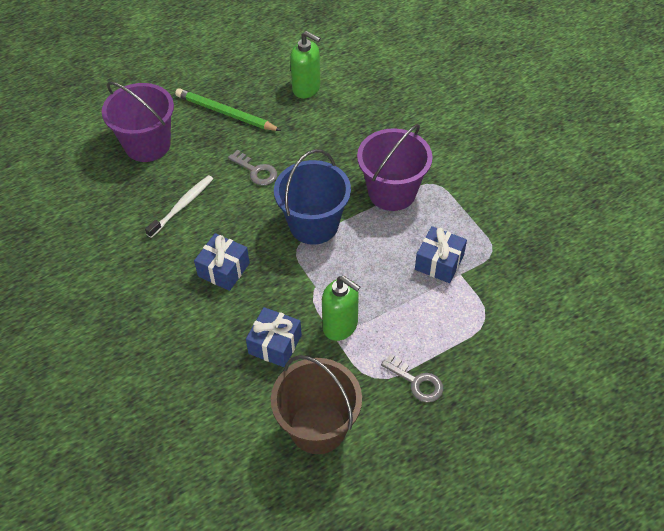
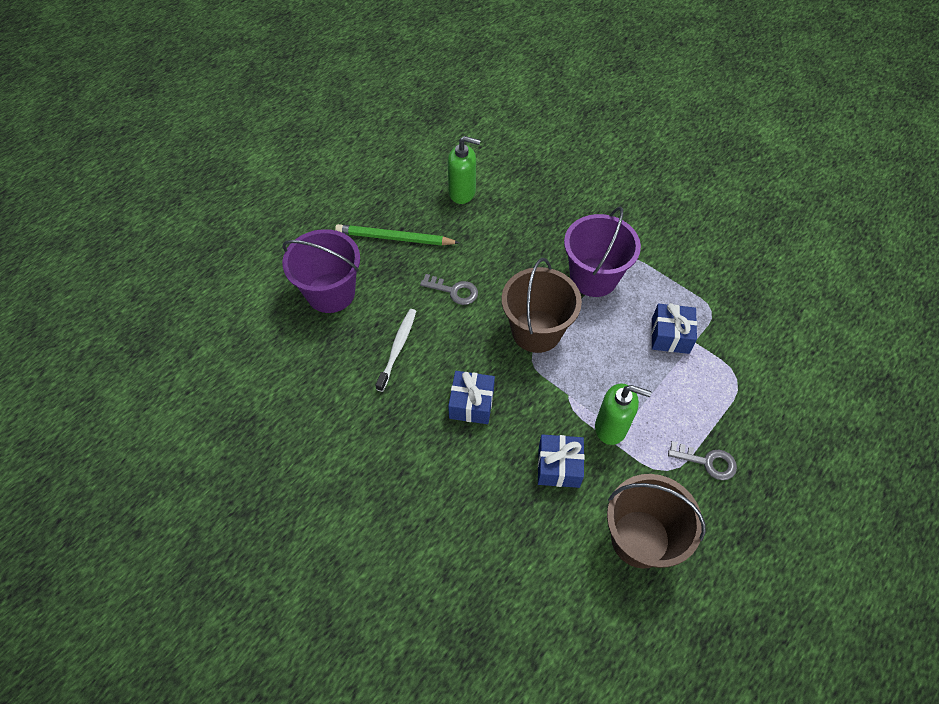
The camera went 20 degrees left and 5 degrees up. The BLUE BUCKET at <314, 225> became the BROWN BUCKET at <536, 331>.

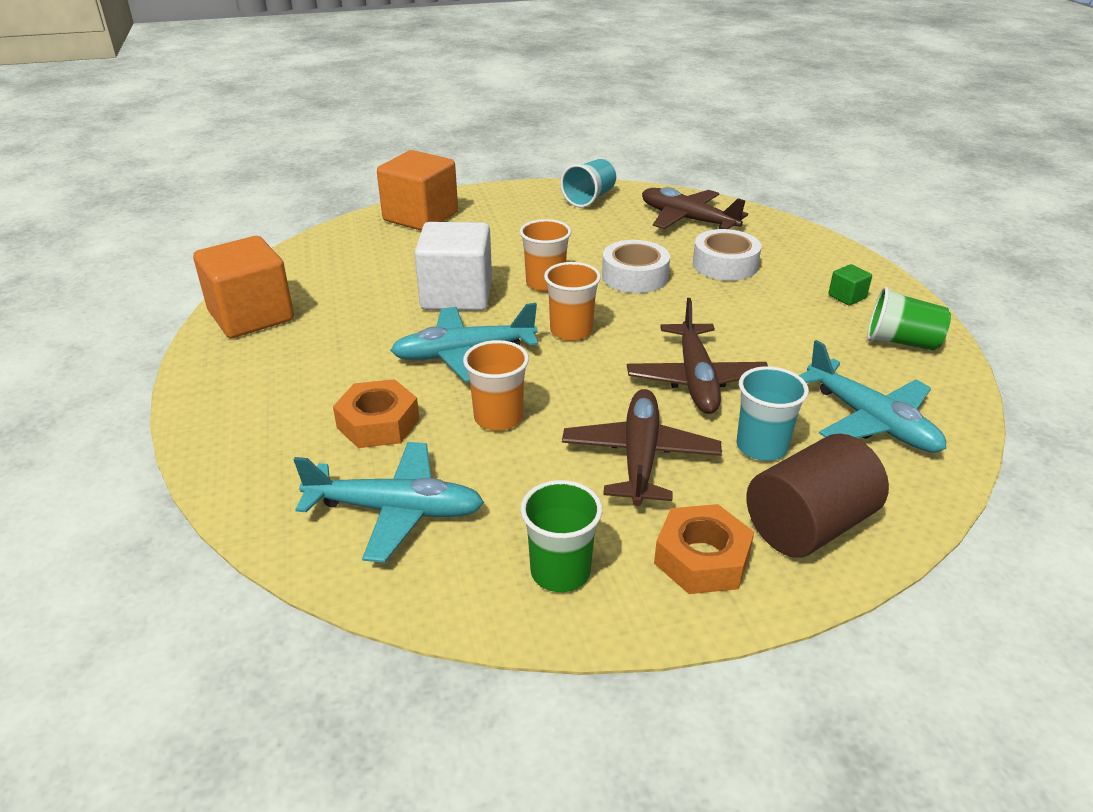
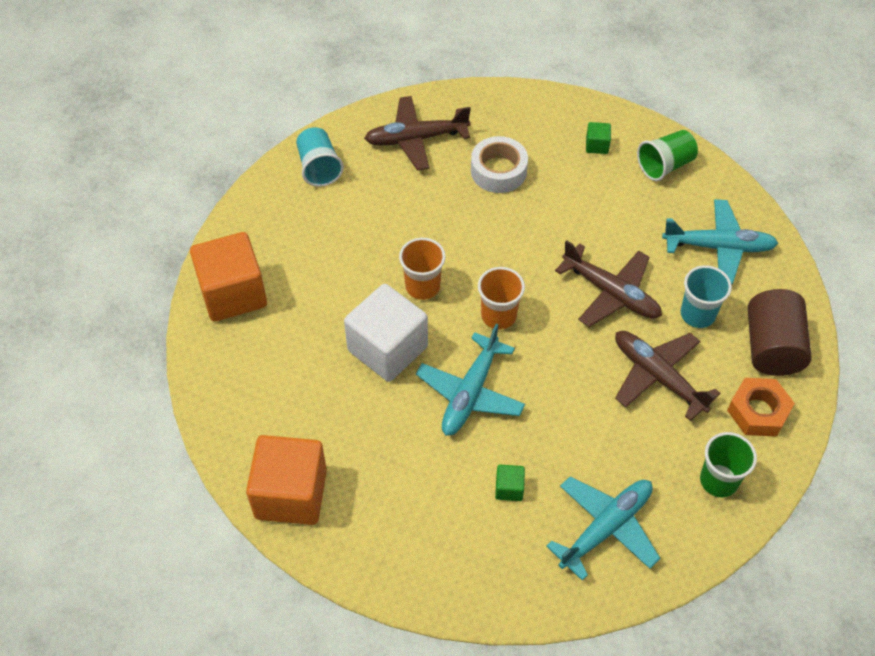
The camera went 50 degrees left and 20 degrees up. The ORANGE NUT at <378, 423> was replaced by the GREEN CUBE at <509, 488>. The ORANGE CUP at <498, 418> disappeared. The WHITE TAPE at <634, 276> disappeared.

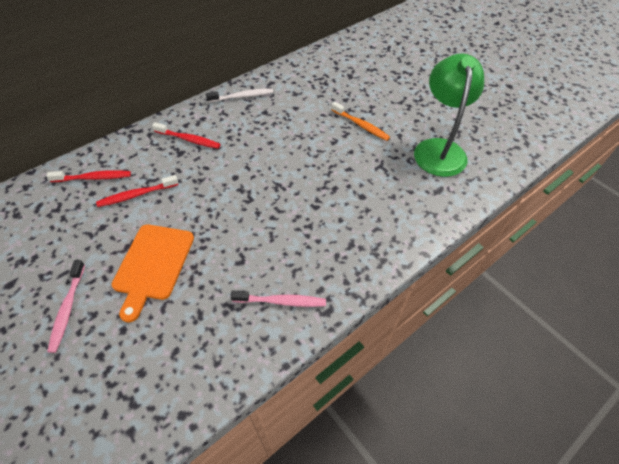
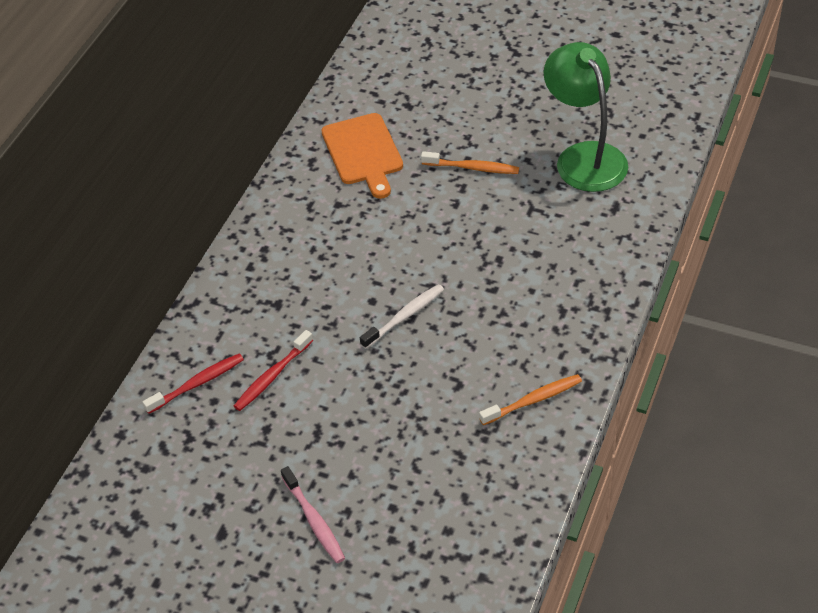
The camera went 25 degrees left and 5 degrees down. The ORANGE CUTTING BOARD moved from <152, 265> to <363, 152>. The RED TOOTHBRUSH at <189, 139> disappeared. The WHITE TOOTHBRUSH moved from <242, 96> to <404, 316>. The PINK TOOTHBRUSH at <281, 301> became the ORANGE TOOTHBRUSH at <533, 400>.

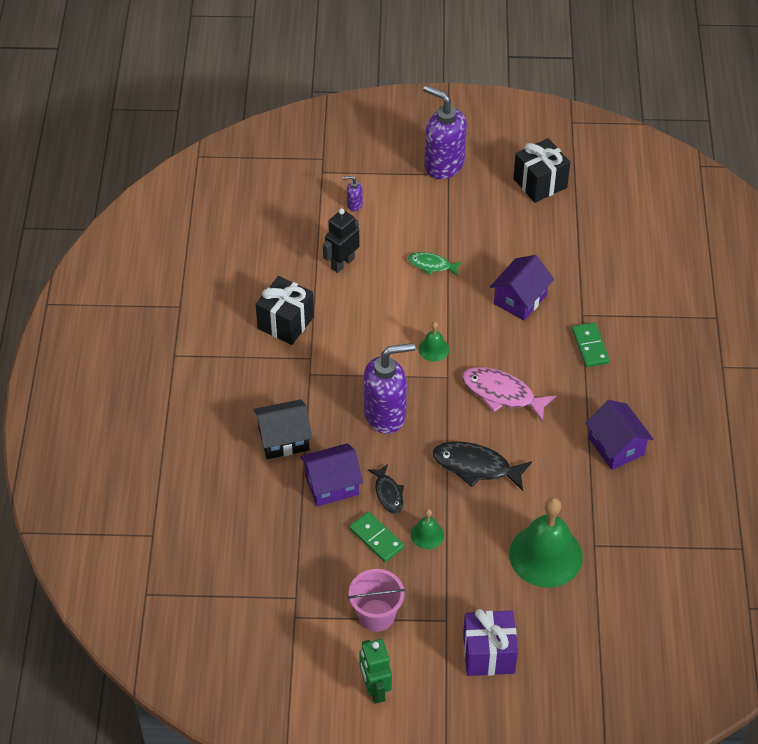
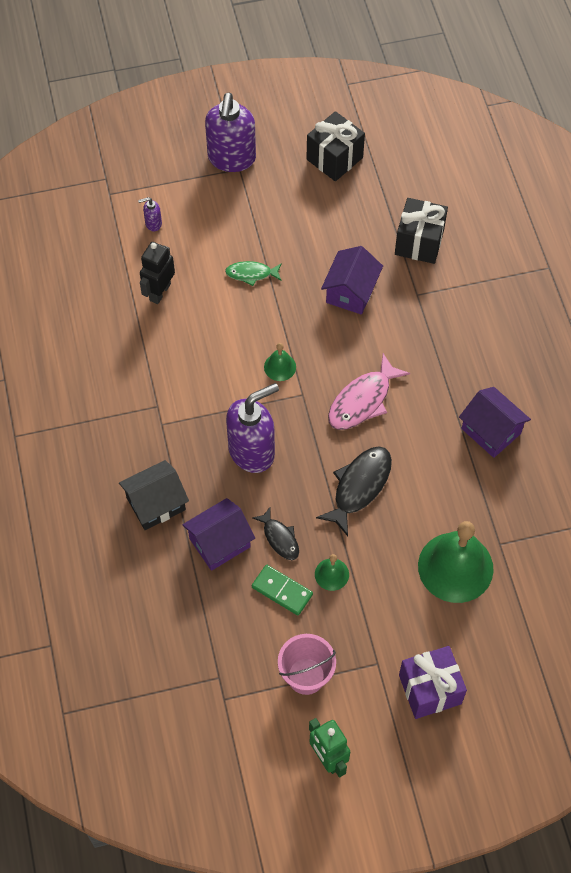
The camera went 15 degrees left and 10 degrees up. The BLACK GIFT moved from <285, 322> to <419, 242>. The PURPLE SOAP DISPENSER at <443, 165> turned 105 degrees counterclockwise. The BLACK FISH at <476, 466> turned 120 degrees clockwise. The PINK FISH at <502, 394> turned 60 degrees counterclockwise. The GREEN DOMINO at <590, 346> disappeared.

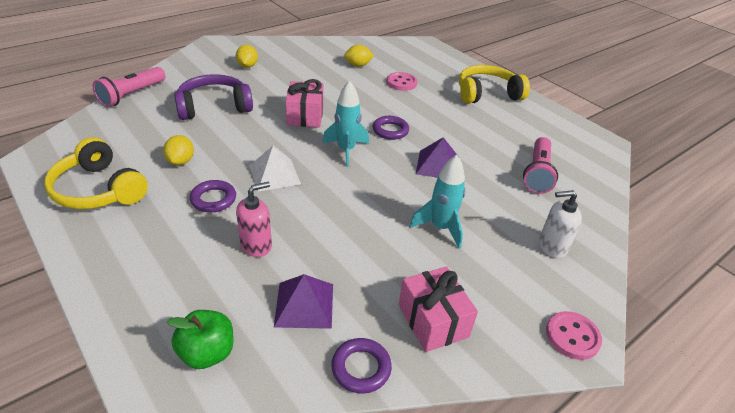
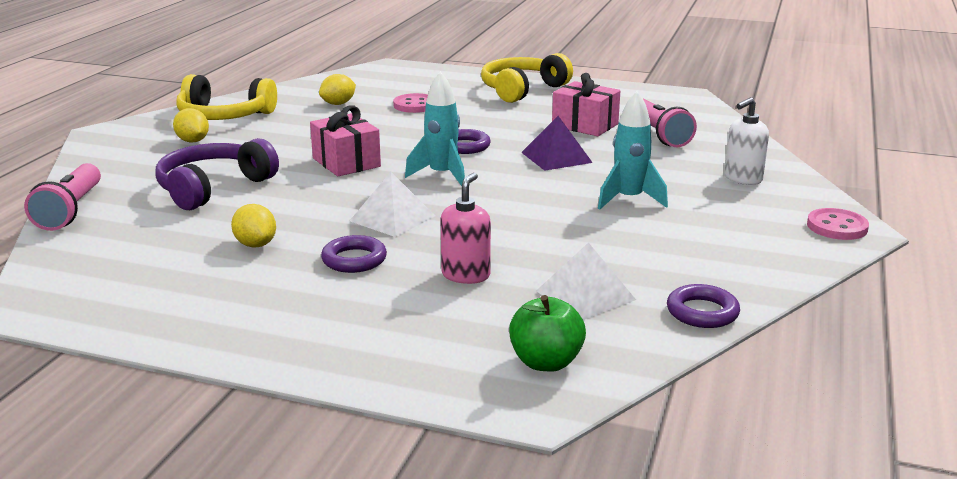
The camera went 30 degrees left and 15 degrees down. The YELLOW HEADPHONES moved from <99, 190> to <224, 116>. The PURPLE PYRAMID at <304, 305> became the WHITE PYRAMID at <585, 295>. The PINK GIFT moved from <433, 321> to <585, 125>.

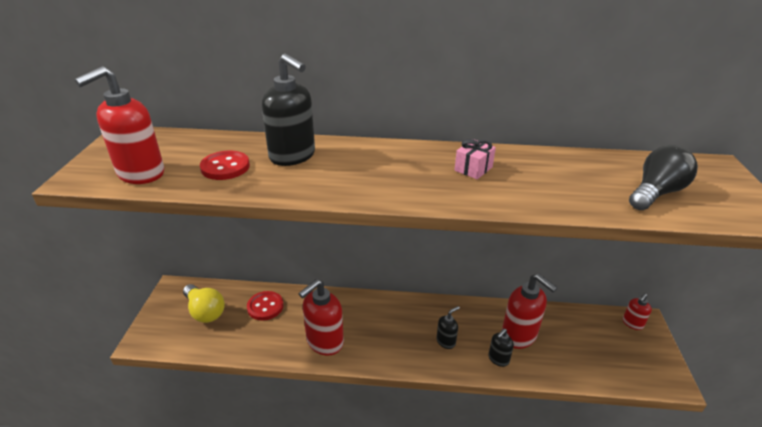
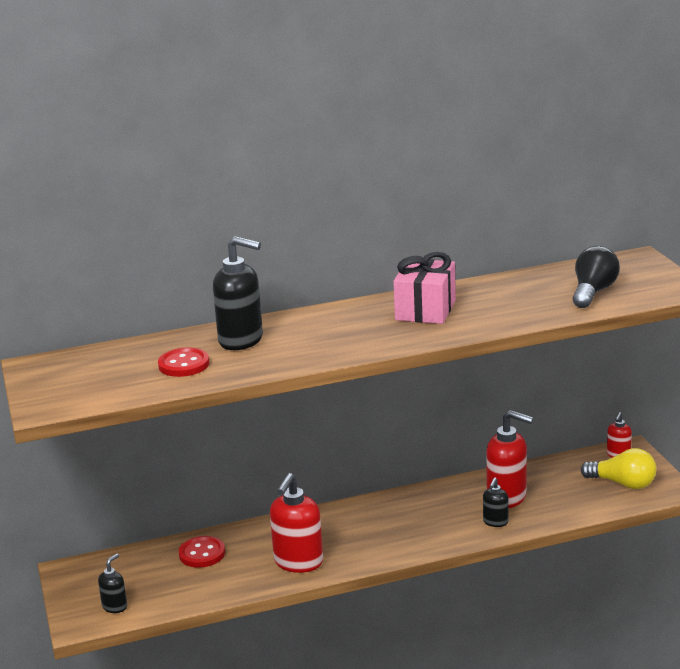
The camera went 20 degrees left and 10 degrees down. The RED SOAP DISPENSER at <140, 174> disappeared. The YELLOW LIGHT BULB moved from <205, 311> to <623, 483>. The BLACK SOAP DISPENSER moved from <446, 341> to <115, 606>. The PINK GIFT at <473, 169> changed to 1.83 times the size.

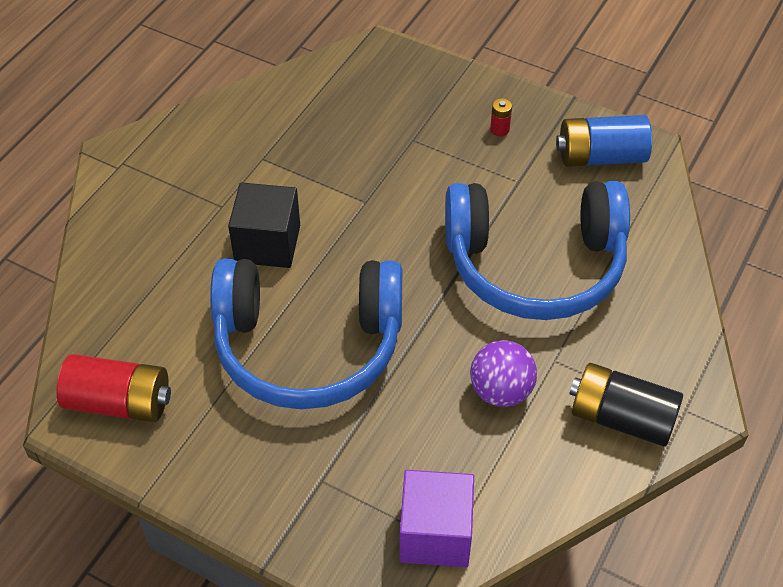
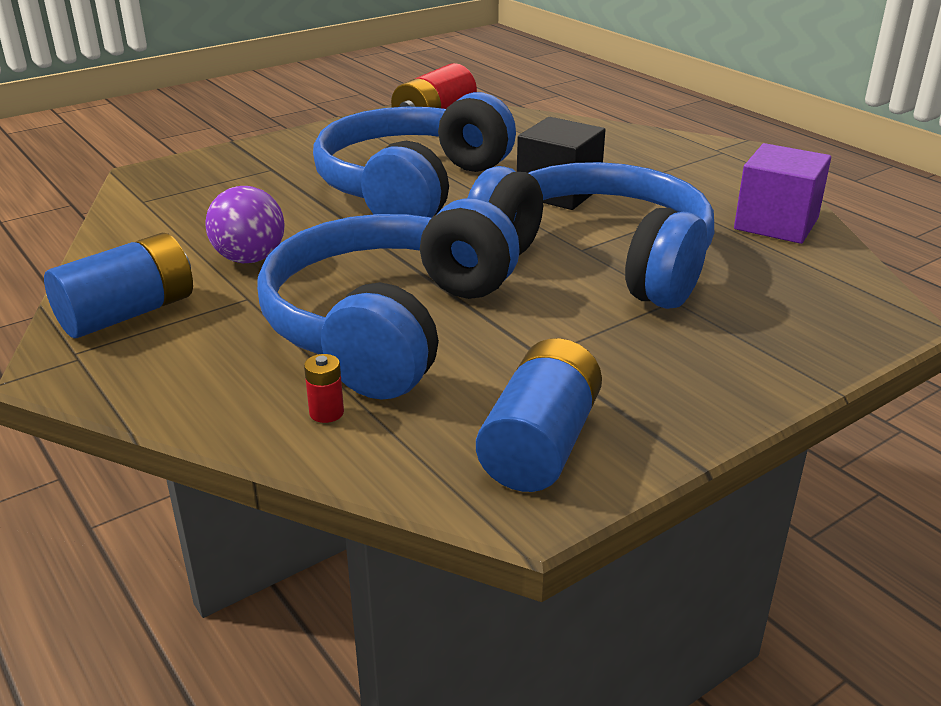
The camera went 115 degrees right and 20 degrees down. The PURPLE CUBE moved from <435, 534> to <776, 224>. The RED BATTERY moved from <499, 129> to <326, 413>. The BLACK BATTERY at <621, 418> became the BLUE BATTERY at <128, 313>. The BLUE HEADPHONES at <598, 259> appeared.

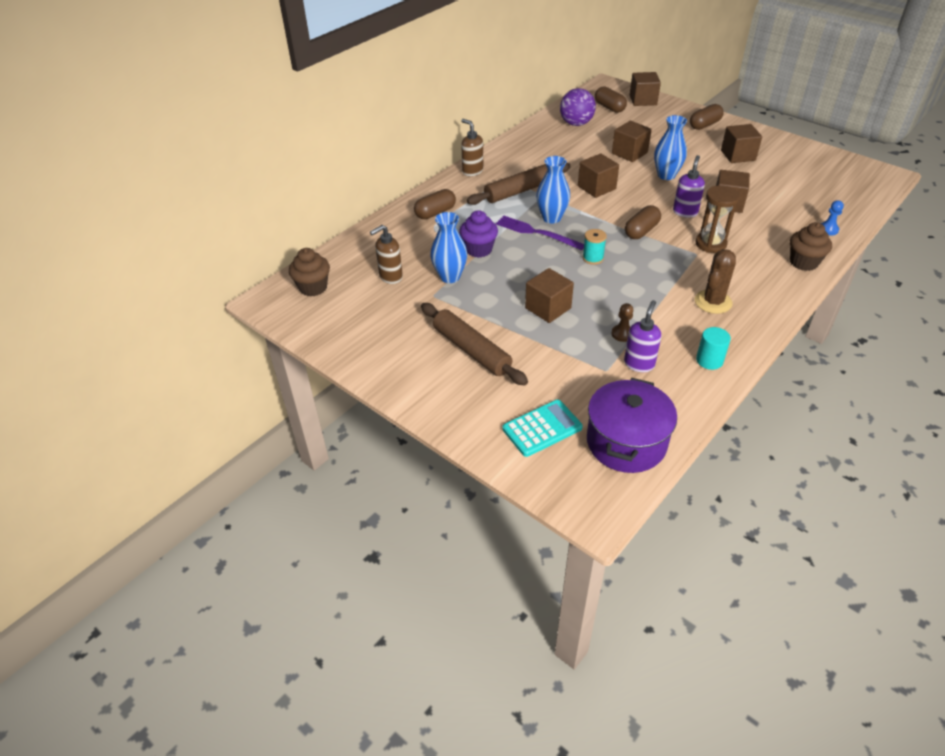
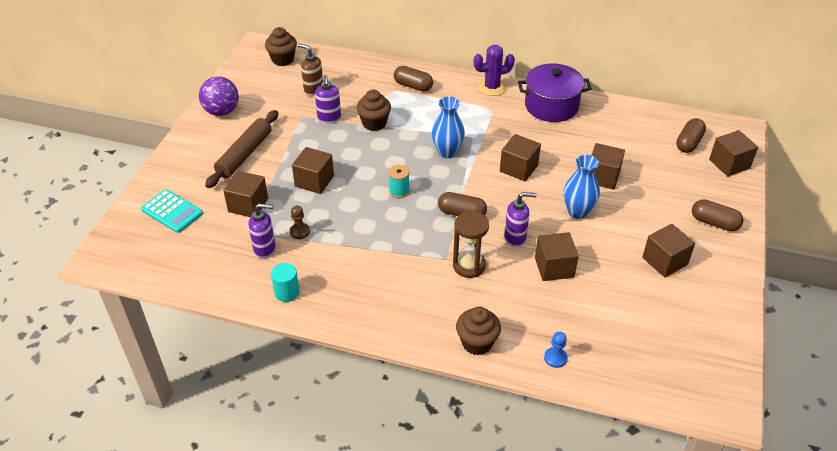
The camera went 65 degrees right and 0 degrees up. The BLUE VASE at <450, 277> was replaced by the PURPLE SOAP DISPENSER at <329, 118>. The PURPLE CUPCAKE at <479, 249> became the BROWN CUPCAKE at <374, 123>. The BROWN SOAP DISPENSER at <472, 171> was replaced by the PURPLE CACTUS at <492, 87>. The BROWN ROLLING PIN at <519, 191> disappeared. The PURPLE FORK at <536, 233> disappeared. The PURPLE BALL moved from <576, 123> to <222, 111>. The PURPLE POT moved from <626, 442> to <551, 106>. The BROWN CACTUS at <713, 302> disappeared. The BROWN CUBE at <248, 205> appeared.

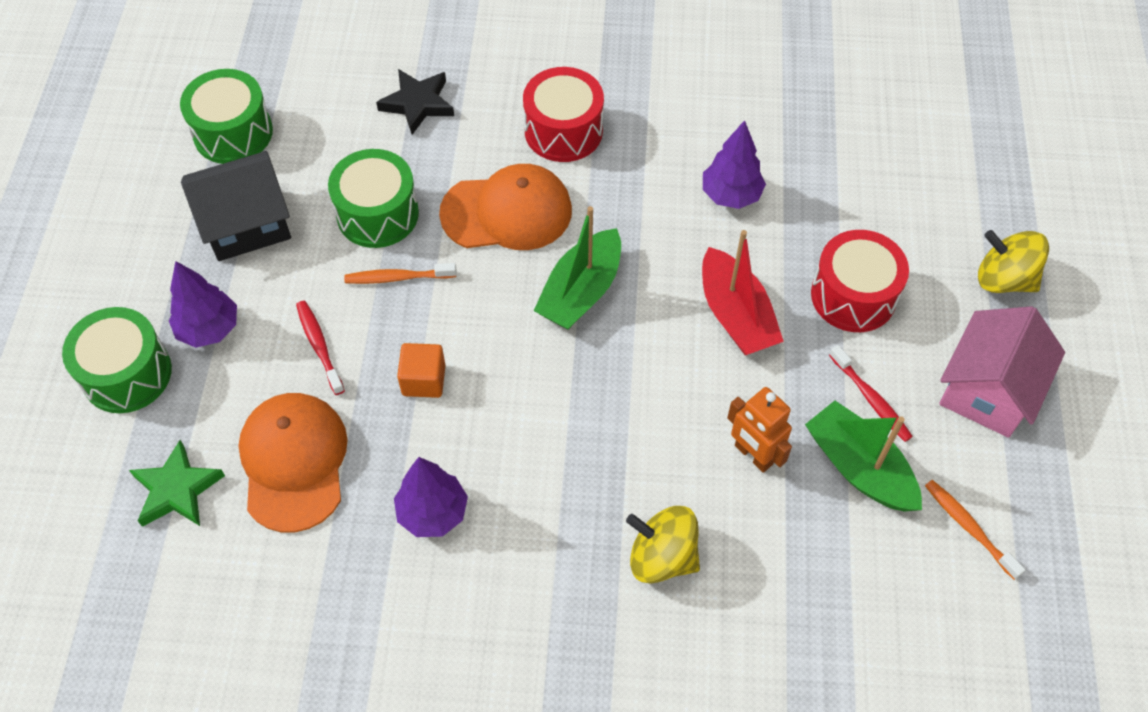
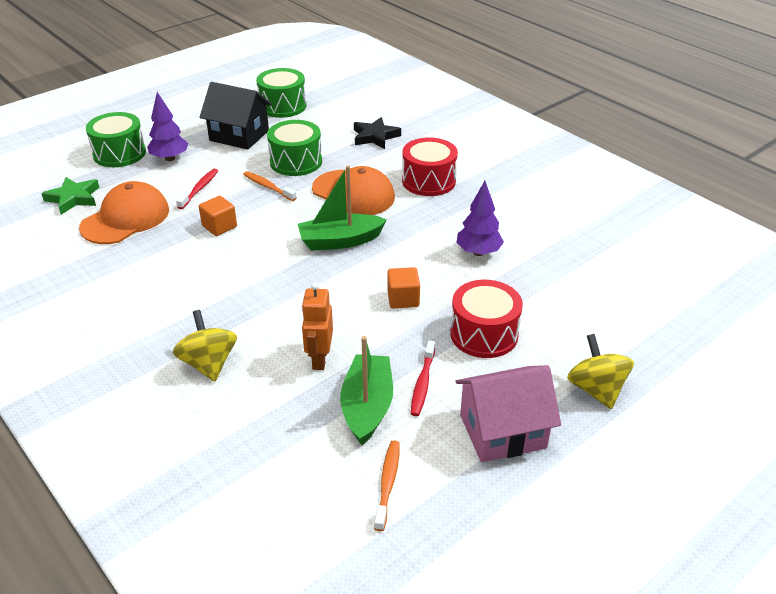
The camera went 45 degrees right and 20 degrees down. The PURPLE TREE at <432, 513> disappeared. The RED BOAT at <736, 315> was replaced by the ORANGE CUBE at <403, 299>.

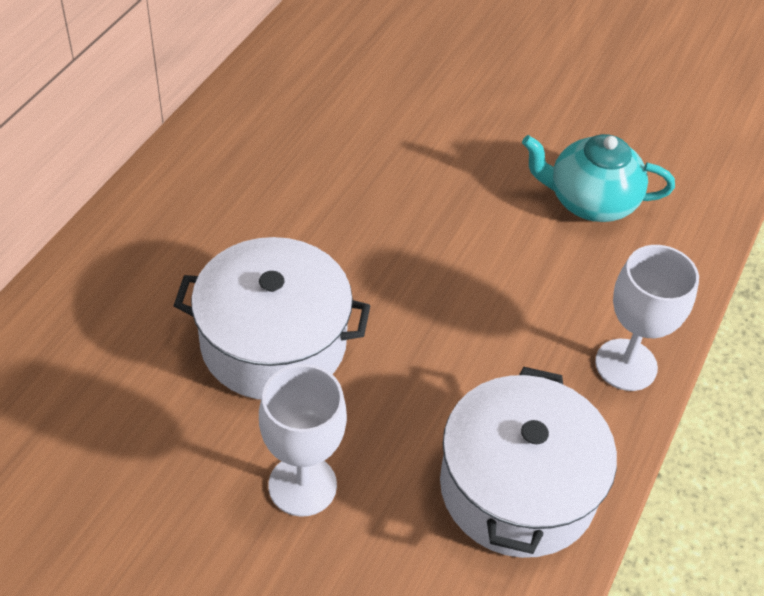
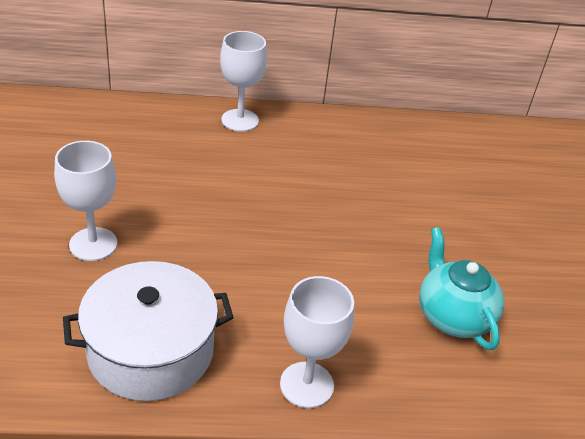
The camera went 60 degrees right and 10 degrees down. The WHITE POT at <273, 342> disappeared. The WHITE GOBLET at <240, 120> appeared.

